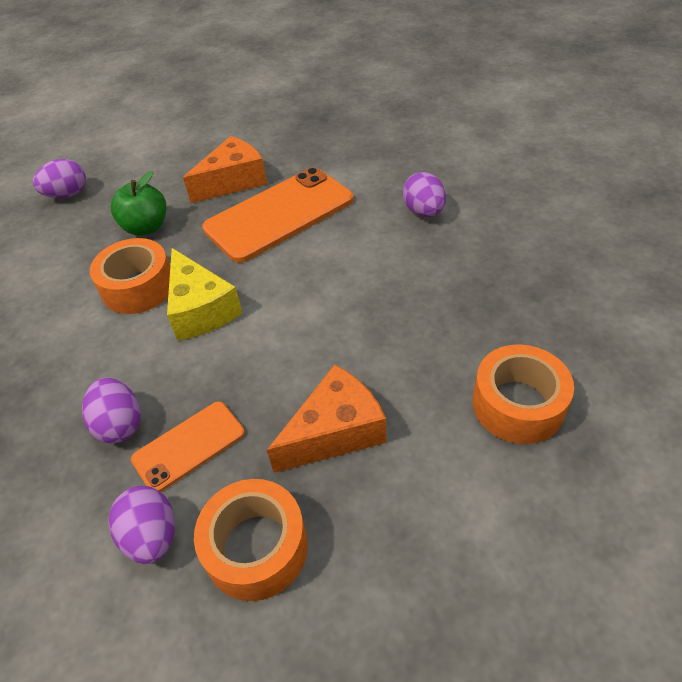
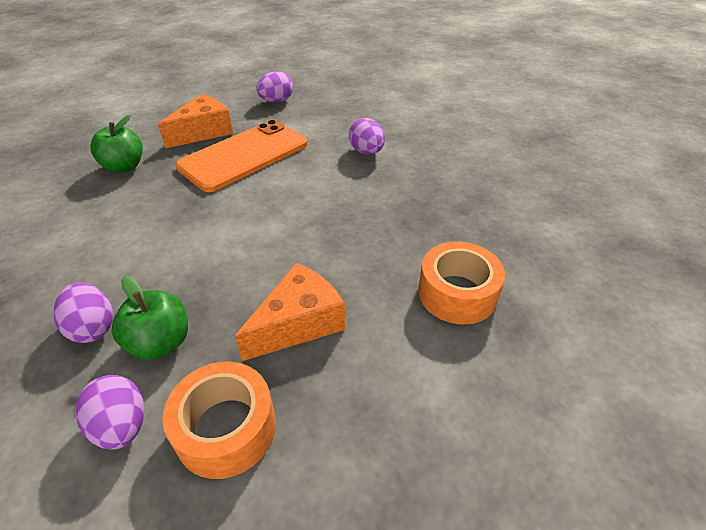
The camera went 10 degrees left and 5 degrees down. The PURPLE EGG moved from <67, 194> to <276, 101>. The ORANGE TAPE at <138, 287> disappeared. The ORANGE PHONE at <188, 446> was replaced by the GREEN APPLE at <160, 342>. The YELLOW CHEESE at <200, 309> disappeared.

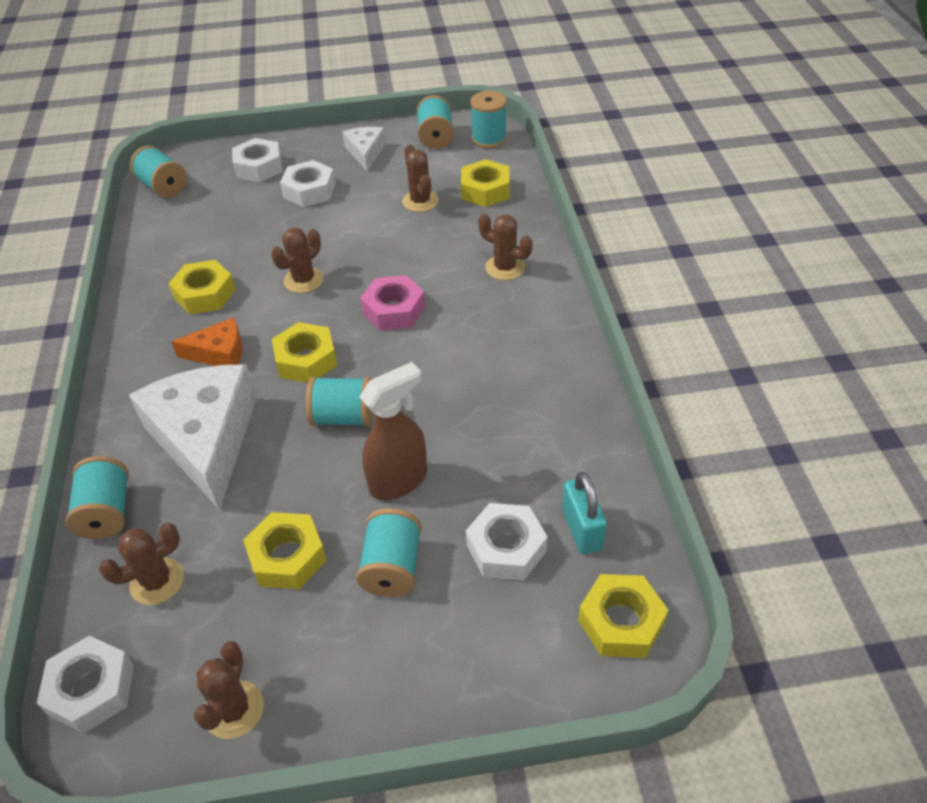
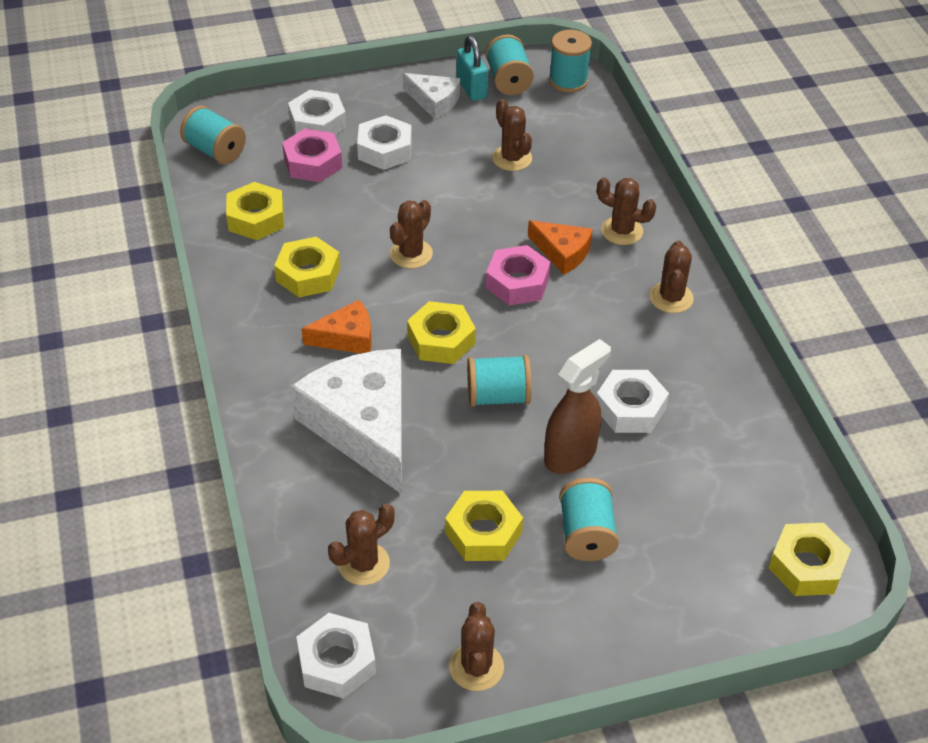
The camera went 10 degrees left and 0 degrees up. The TURQUOISE SPOOL at <107, 512> disappeared. The WHITE CHEESE at <365, 152> turned 135 degrees clockwise. The YELLOW NUT moved from <485, 190> to <256, 218>. The WHITE NUT moved from <506, 548> to <630, 408>. The TURQUOISE PADLOCK moved from <582, 529> to <471, 88>. The PINK NUT at <313, 163> appeared. The ORANGE CHEESE at <562, 252> appeared. The BROWN CACTUS at <671, 298> appeared.

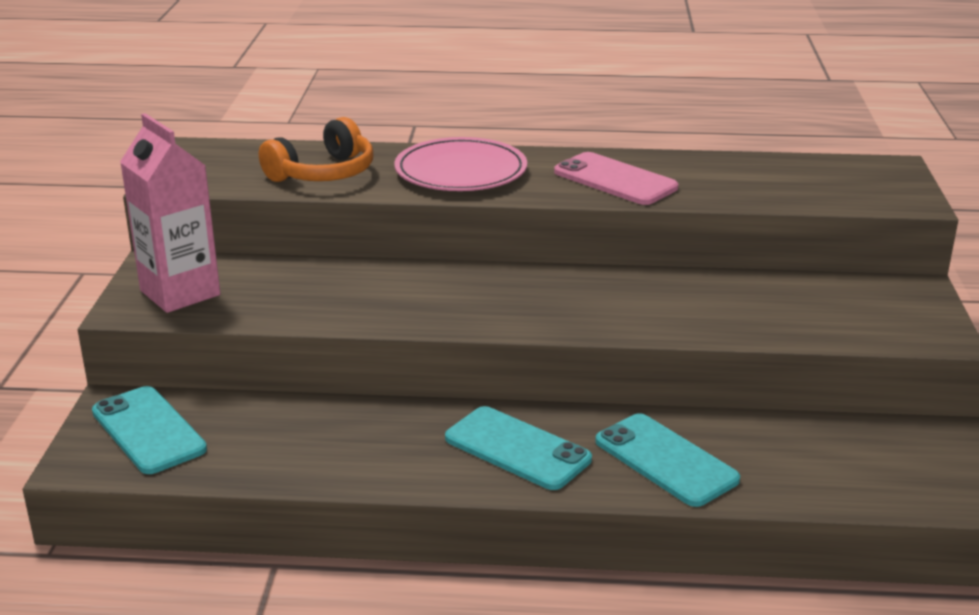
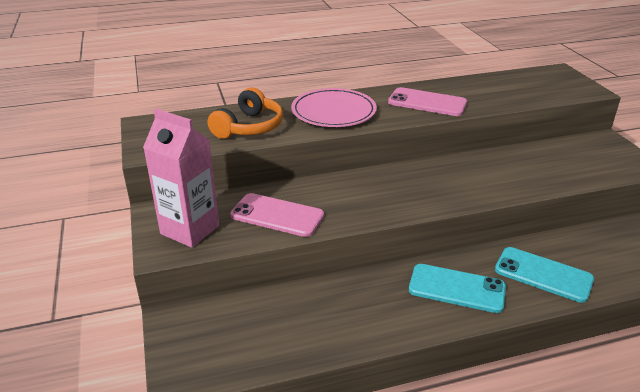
The camera went 20 degrees left and 5 degrees up. The TURQUOISE PHONE at <148, 430> disappeared. The PINK PHONE at <277, 215> appeared.

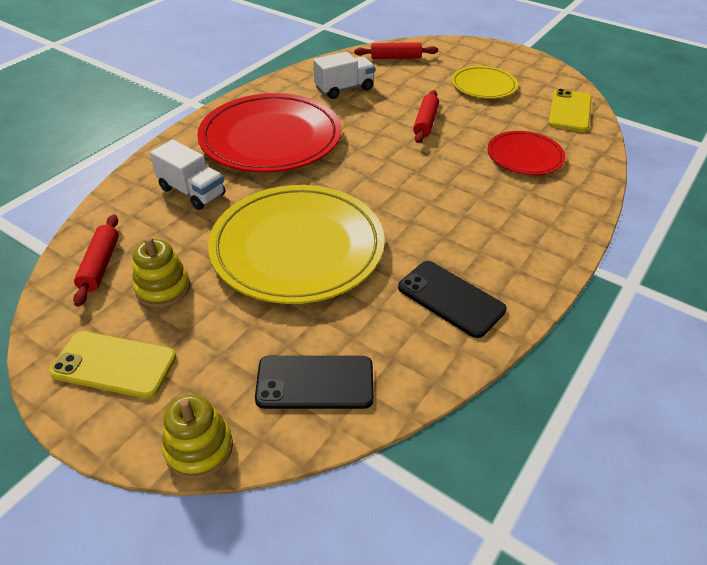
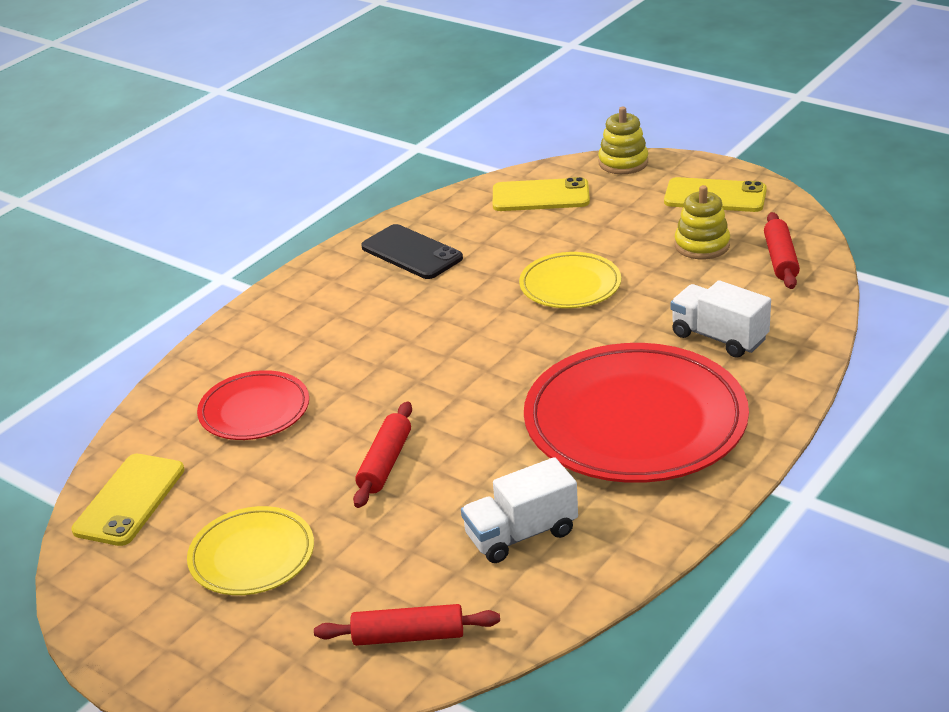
The camera went 175 degrees left and 10 degrees down. The YELLOW PLATE at <297, 248> changed to 0.52 times the size. The BLACK PHONE at <315, 382> became the YELLOW PHONE at <540, 196>.

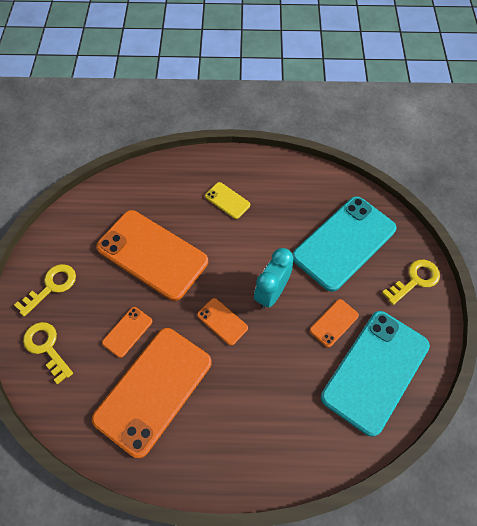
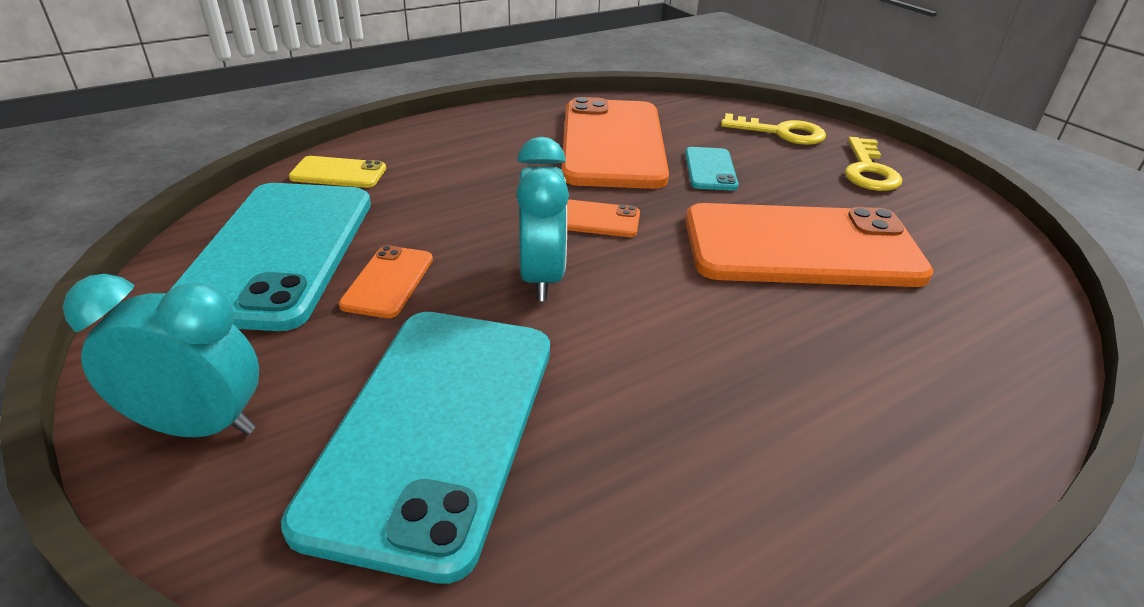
The camera went 145 degrees right and 25 degrees down. The ORANGE PHONE at <127, 332> became the TURQUOISE PHONE at <710, 169>. The YELLOW PHONE moved from <227, 200> to <338, 173>. The YELLOW KEY at <415, 280> was replaced by the TURQUOISE CLOCK at <199, 426>.

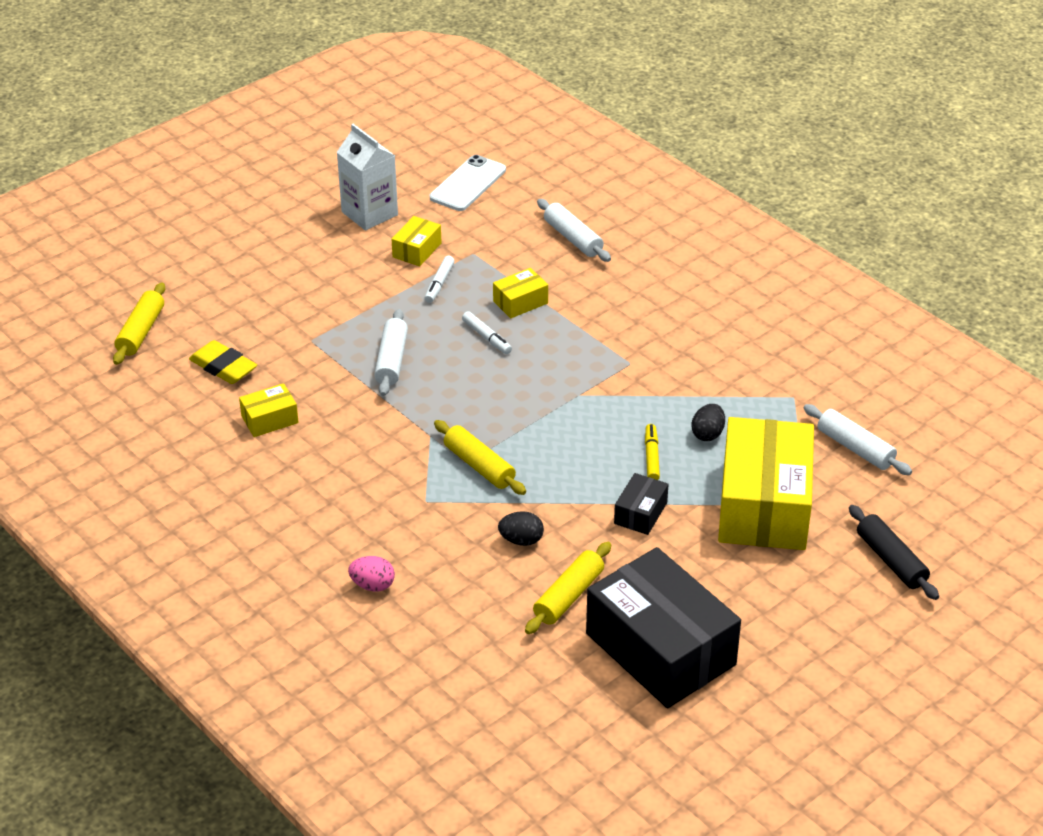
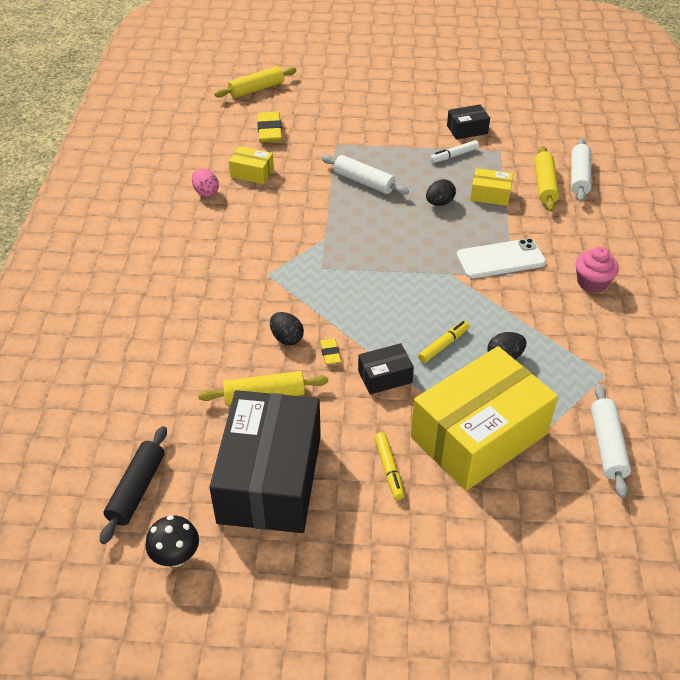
The camera went 45 degrees right and 5 degrees up. The WHITE CARTON at <369, 213> disappeared. The PINK EGG moved from <372, 585> to <206, 192>. The WHITE ROLLING PIN at <391, 360> turned 75 degrees clockwise. The YELLOW BOX at <417, 250> became the BLACK BOX at <467, 129>. The WHITE PHONE moved from <468, 184> to <500, 259>. The YELLOW ROLLING PIN moved from <479, 466> to <544, 185>. The WHITE MARKER at <487, 337> was replaced by the BLACK EGG at <439, 203>. The BLACK ROLLING PIN moved from <891, 560> to <137, 489>. The BLACK MUSHROOM at <176, 557> appeared. The YELLOW ERASER at <330, 353> appeared. The YELLOW MARKER at <389, 469> appeared. The PINK CUPCAKE at <592, 282> appeared.

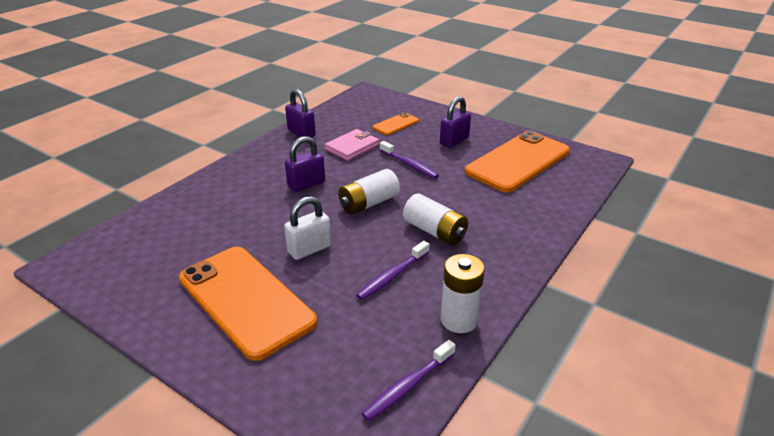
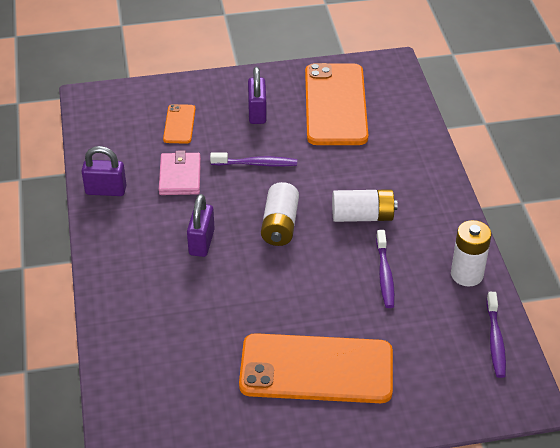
The camera went 45 degrees left and 10 degrees up. The WHITE PADLOCK at <309, 249> disappeared.

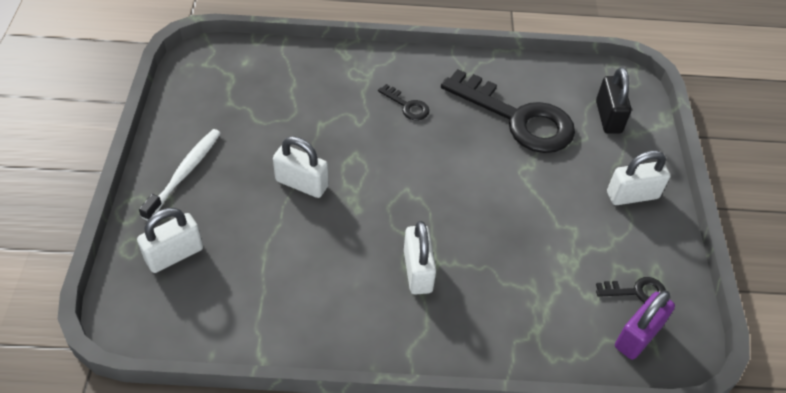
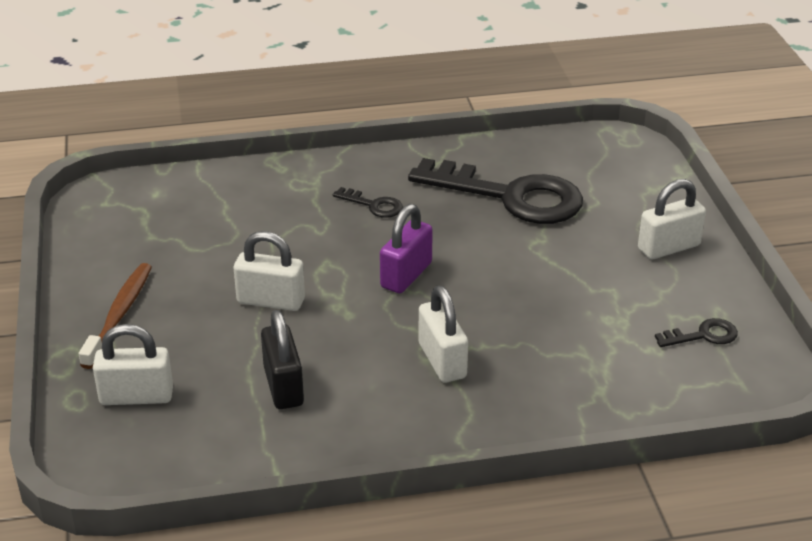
The camera went 10 degrees left and 15 degrees down. The WHITE PADLOCK at <174, 255> turned 45 degrees clockwise. The WHITE TOOTHBRUSH at <184, 173> became the BROWN TOOTHBRUSH at <119, 314>. The BLACK PADLOCK moved from <608, 117> to <283, 386>. The PURPLE PADLOCK moved from <638, 336> to <406, 275>.

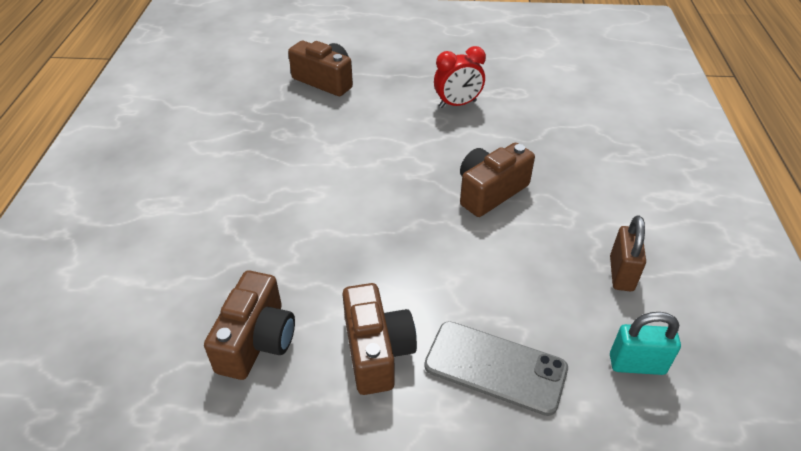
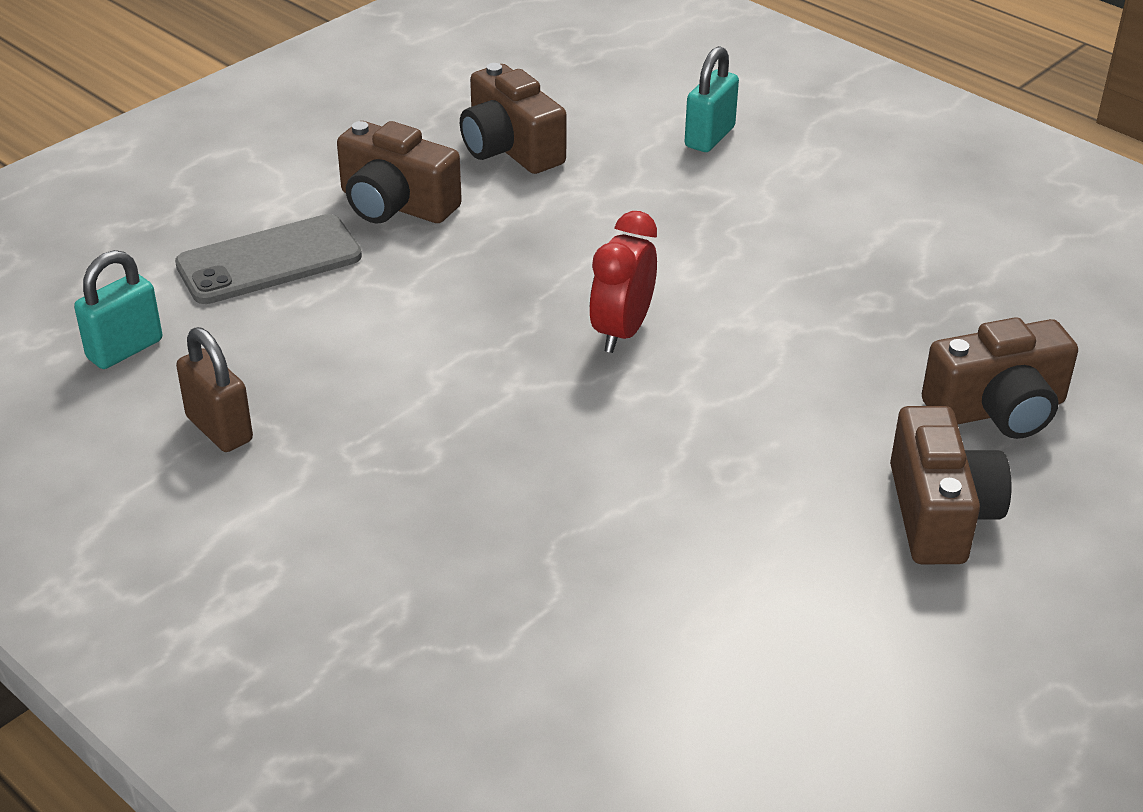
The camera went 130 degrees right and 5 degrees down. The RED CLOCK moved from <457, 104> to <621, 331>. The BROWN CAMERA moved from <490, 191> to <940, 514>. The TURQUOISE PADLOCK at <709, 137> appeared.

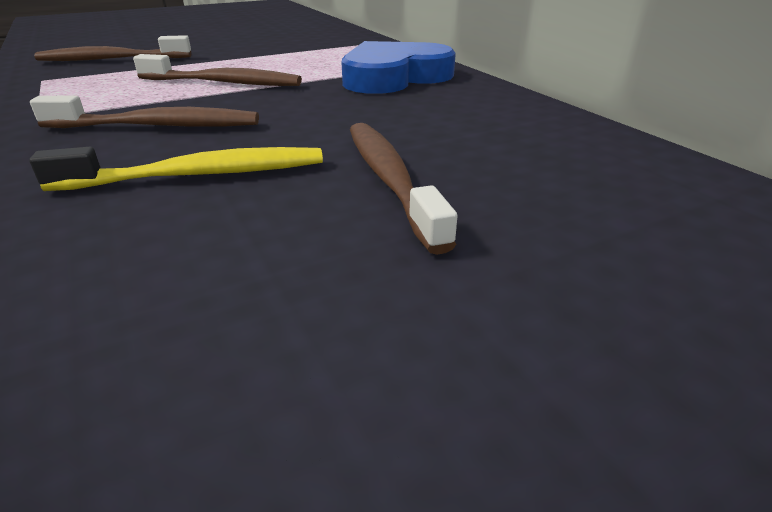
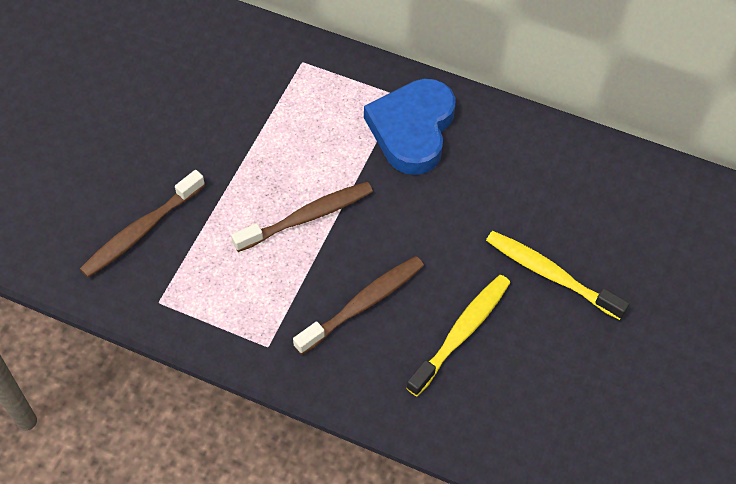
The camera went 40 degrees left and 25 degrees up. The BROWN TOOTHBRUSH at <390, 179> became the YELLOW TOOTHBRUSH at <550, 274>.

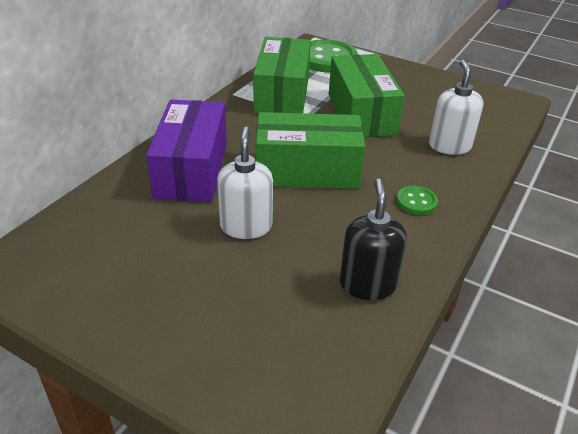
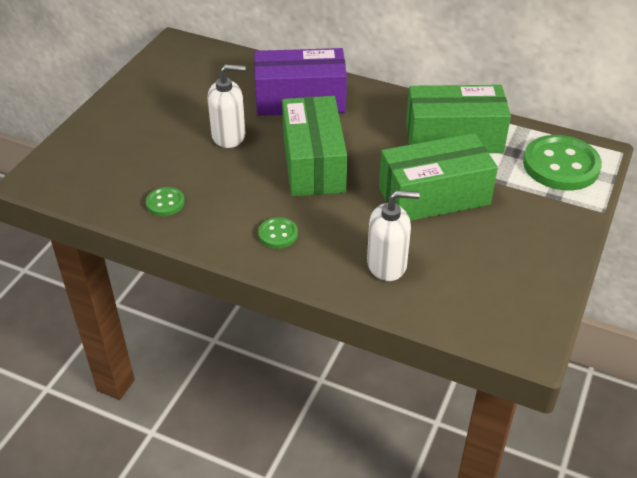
The camera went 85 degrees right and 5 degrees up. The BLACK SOAP DISPENSER at <367, 284> was replaced by the GREEN BUTTON at <165, 203>.

